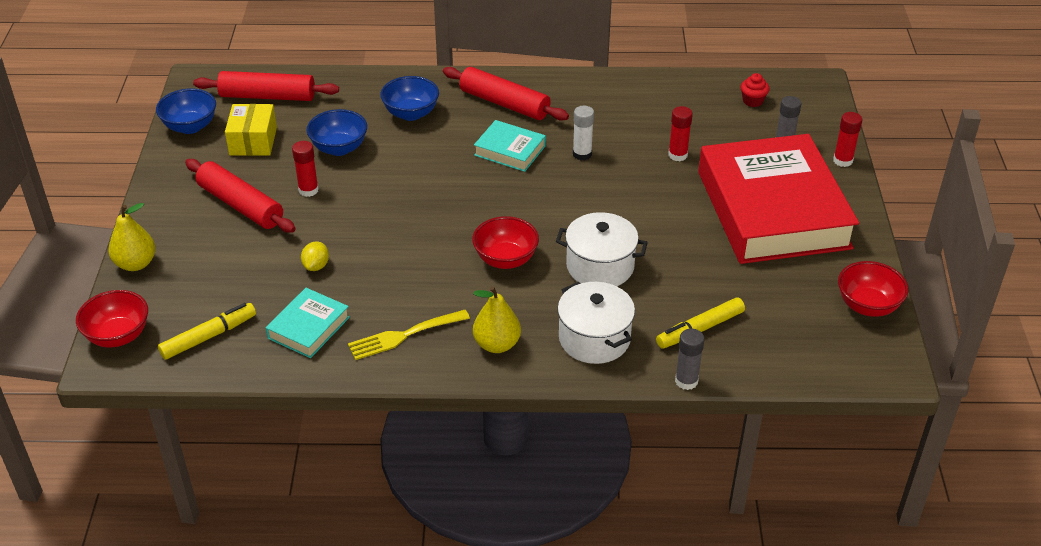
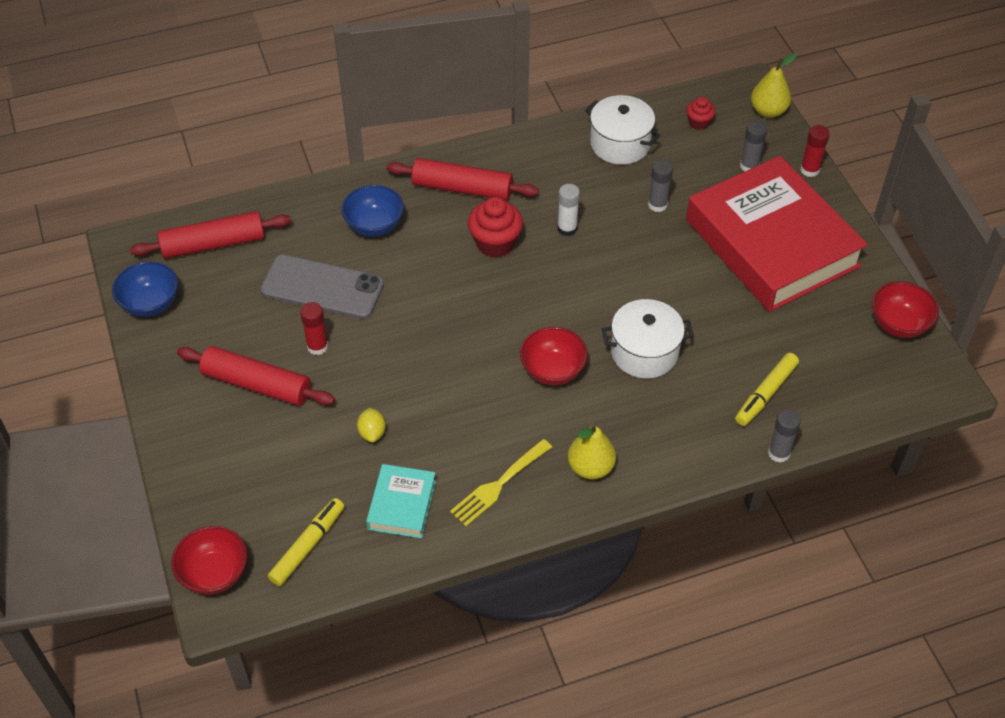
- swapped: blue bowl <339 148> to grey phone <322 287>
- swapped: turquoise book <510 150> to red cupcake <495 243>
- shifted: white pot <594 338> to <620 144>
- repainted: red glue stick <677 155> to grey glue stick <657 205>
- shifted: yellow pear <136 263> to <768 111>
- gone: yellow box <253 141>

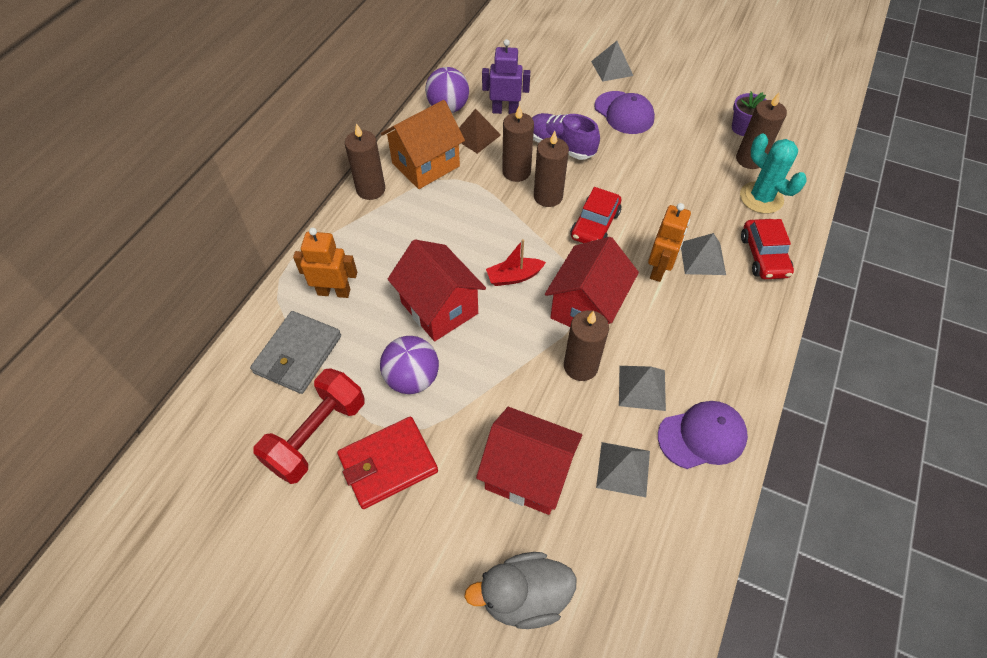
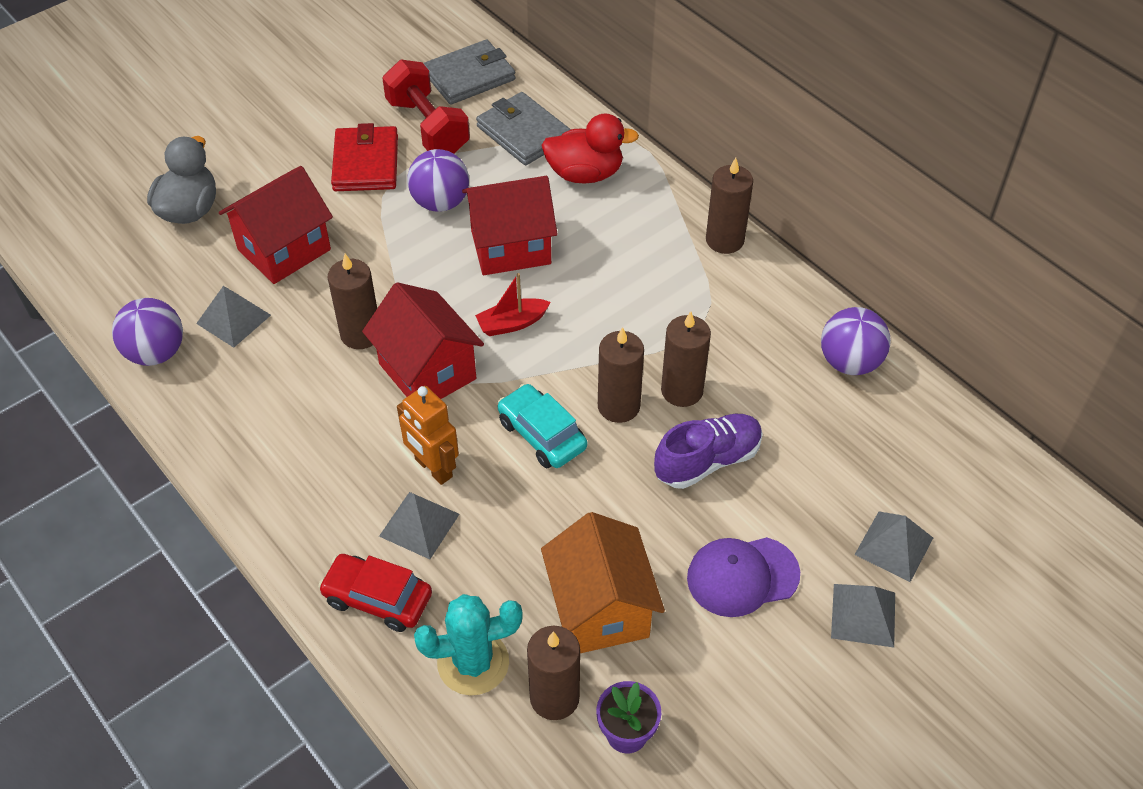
- new: purple ball <156 353>
- new: grey wallet <469 76>
- rotated: red boat <514 277> = <512 323> 120 degrees counterclockwise
- repainted: red car <595 225> to turquoise car <542 434>
- swapped: orange robot <334 292> to red duck <585 174>
- shifted: orange house <426 165> to <600 609>
- shifted: grey pyramid <642 387> to <894 546>
- gone: brown pyramid <476 136>
- gone: purple robot <505 110>
- gone: purple cap <702 436>

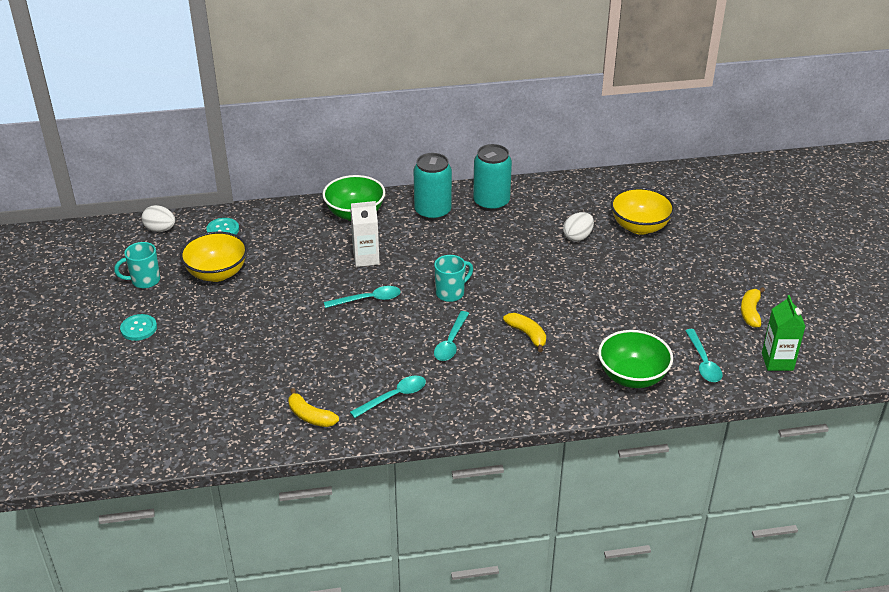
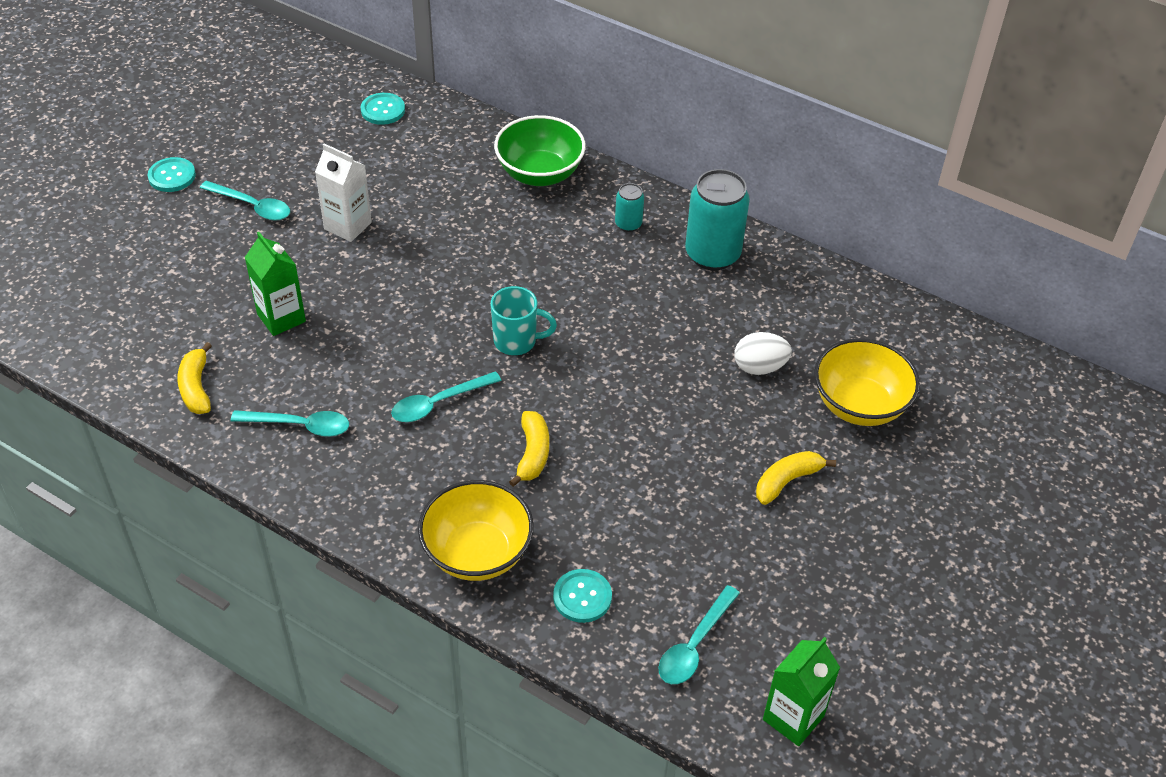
- shifted: turquoise spoon <368 299> to <252 206>
- new: green carton <281 318>
- shifted: white carton <366 258> to <348 226>
- shifted: yellow bowl <217 273> to <477 553>
- swapped: green bowl <632 377> to turquoise button <582 597>
- scaled: turquoise can <432 212> = <628 224> x0.50
- shifted: yellow banana <750 312> to <787 481>
- gone: turquoise mug <144 281>
- gone: white egg <160 229>

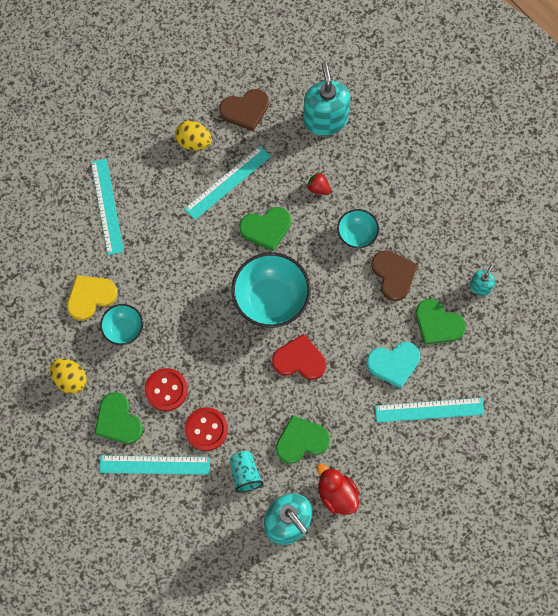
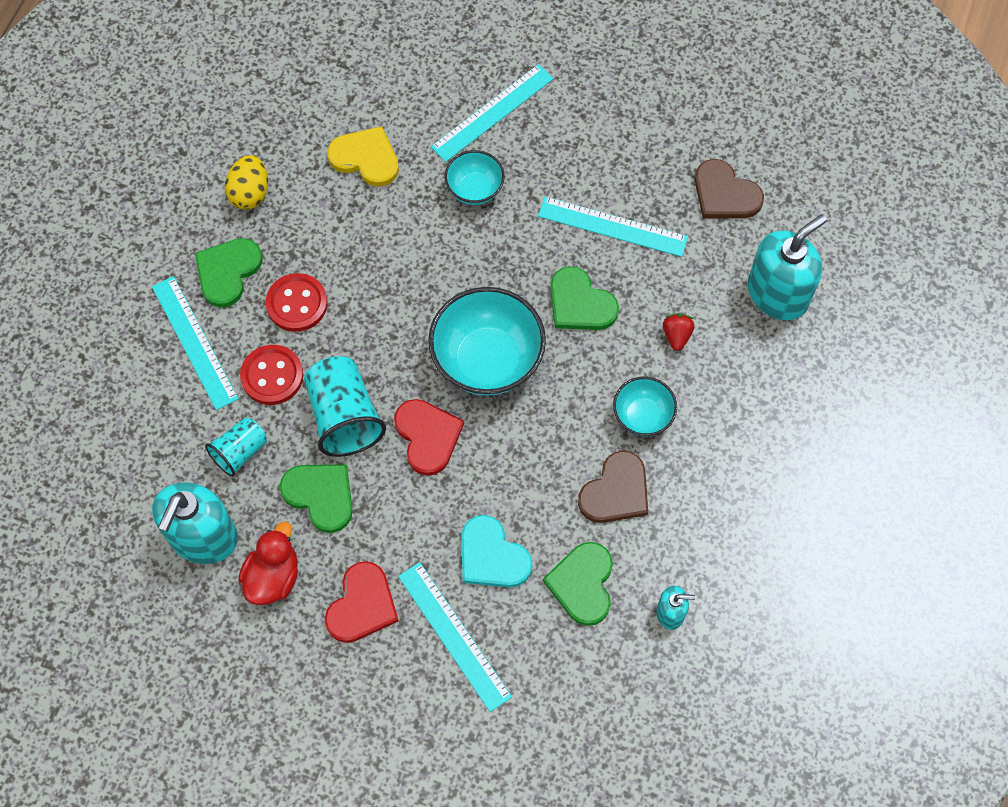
- new: turquoise cup <344 417>
- new: red heart <362 605>
- shifted: turquoise bowl <124 329> to <475 189>
- gone: yellow egg <194 142>

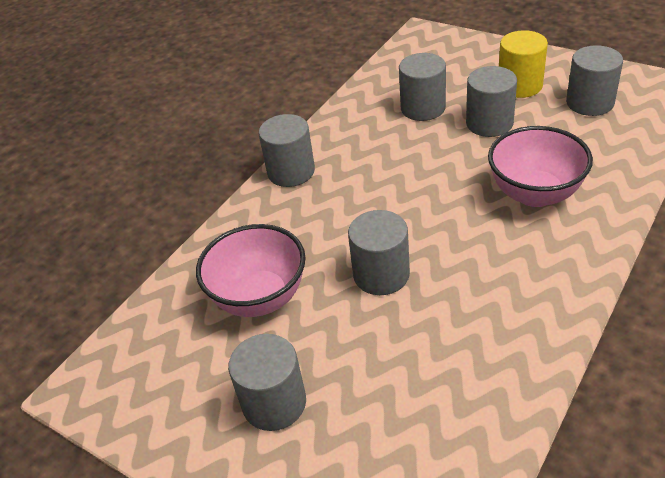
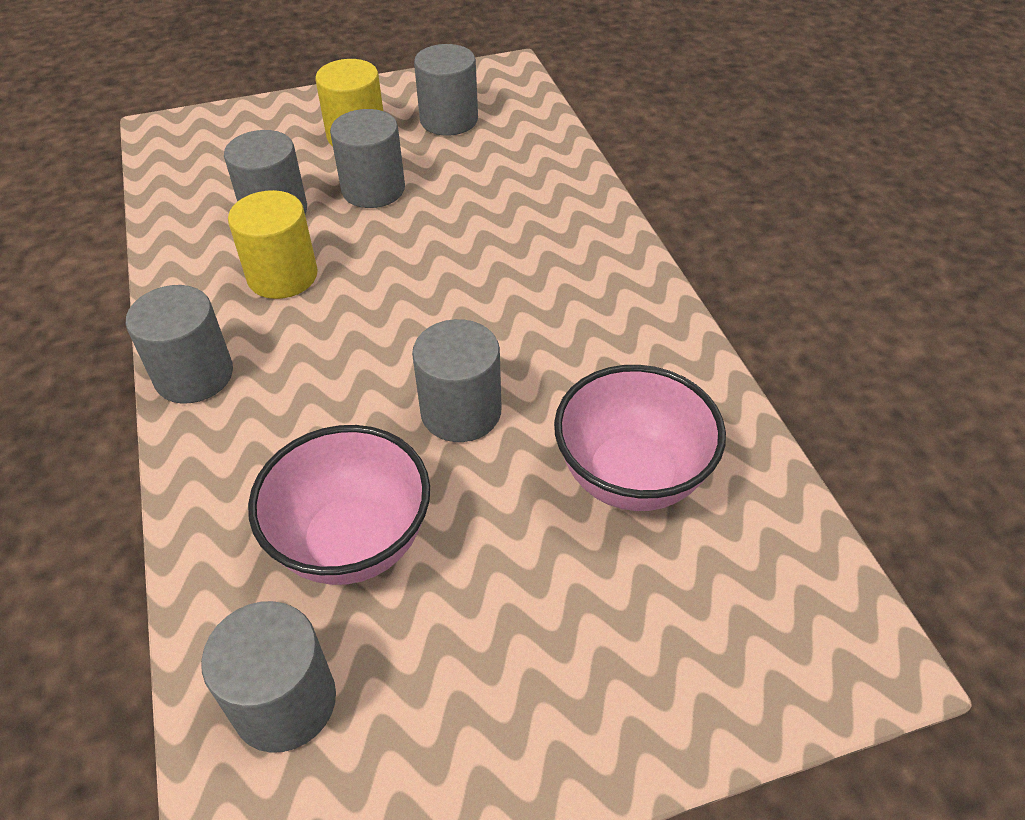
- shifted: grey cylinder <274 403> to <284 702>
- new: yellow cylinder <282 276>
- shifted: pink bowl <535 194> to <631 476>

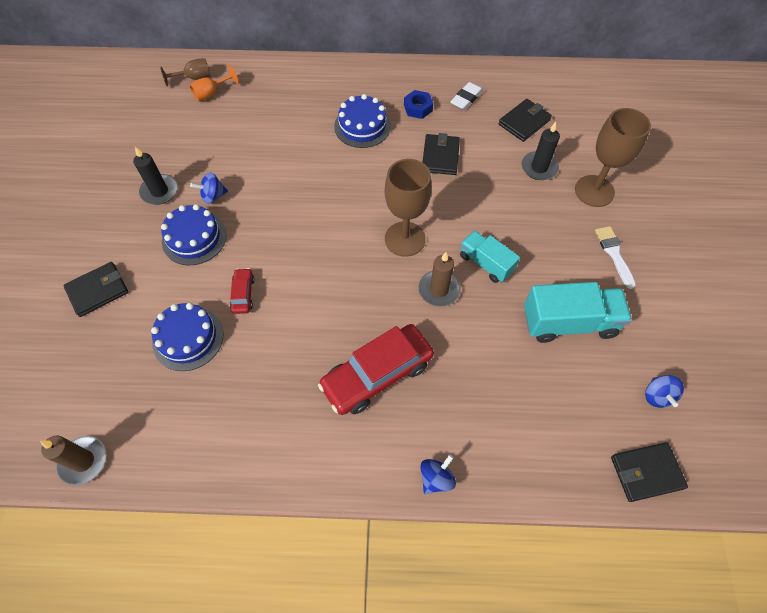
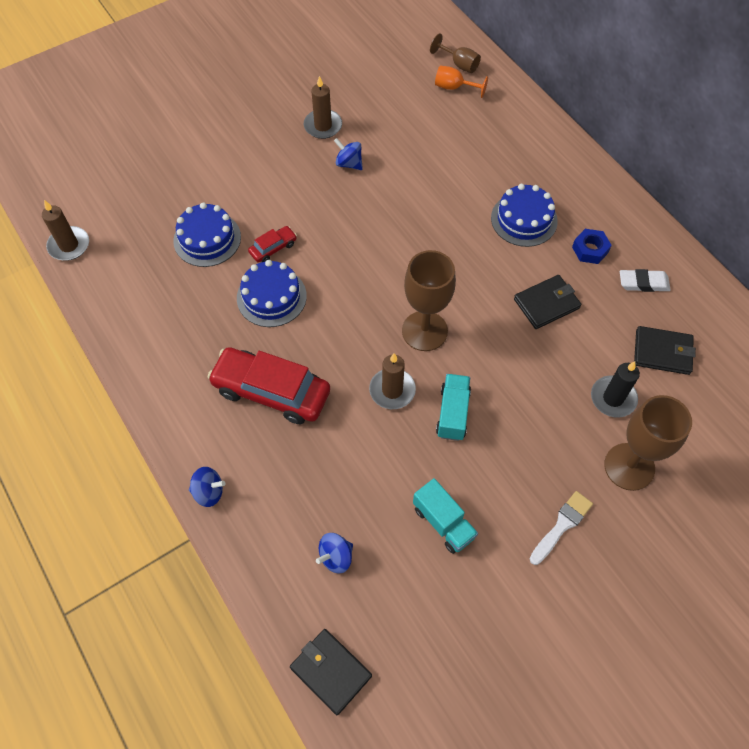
- shifted: blue cake <194 238> to <271 297>
- repainted: black candle <159 191> to brown candle <323 126>
- shifted: blue spinning top <657 396> to <336 557>
- scaled: turquoise truck <569 323> = <443 522> x0.63
- gone: black wallet <98 291>

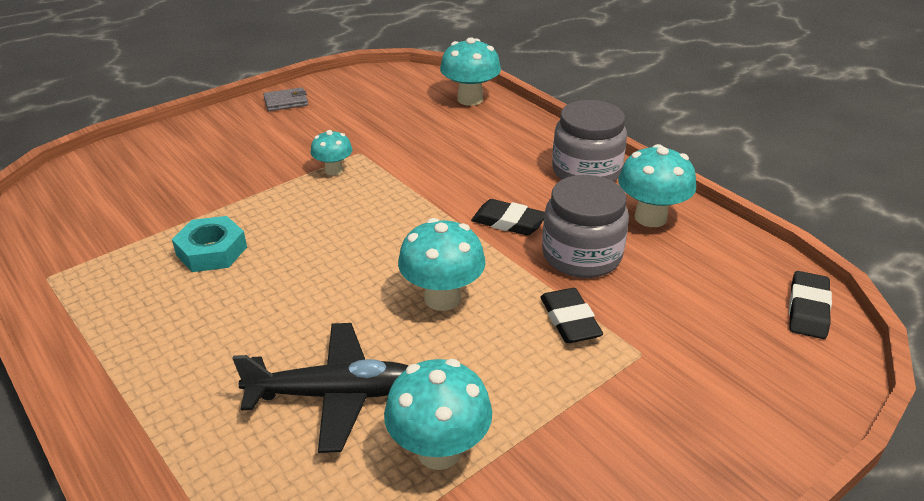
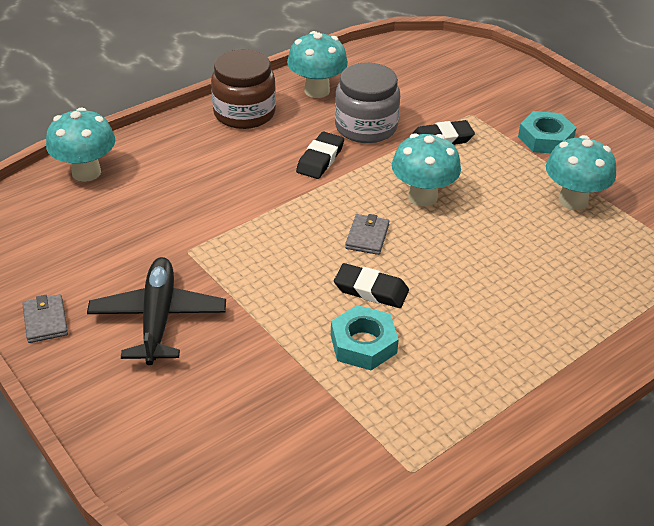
- shifted: black plane <335 394> to <158 318>
- repainted: grey jar <586 171> to brown jar <244 113>
- shifted: black eraser <808 309> to <371 290>
- new: grey wallet <367 237>
- new: turquoise nut <545 139>
- gone: turquoise mushroom <333 170>

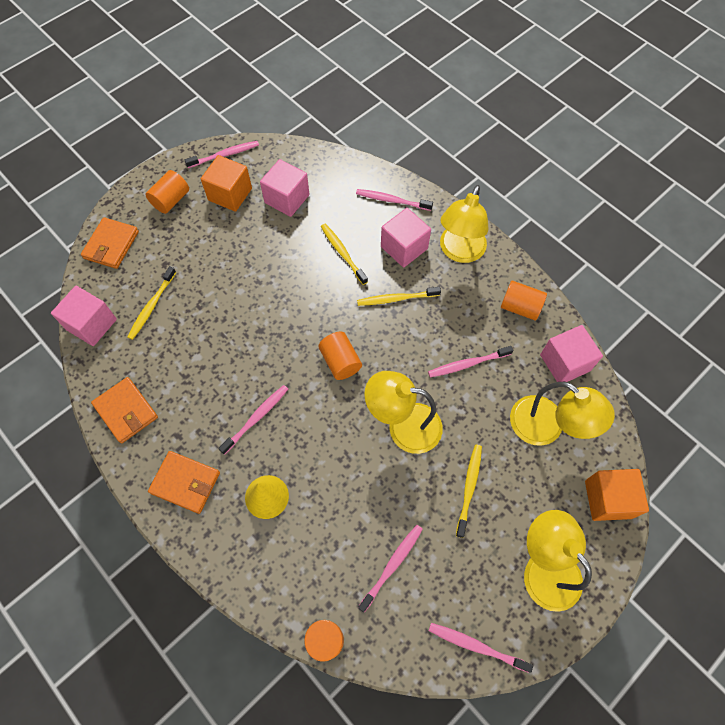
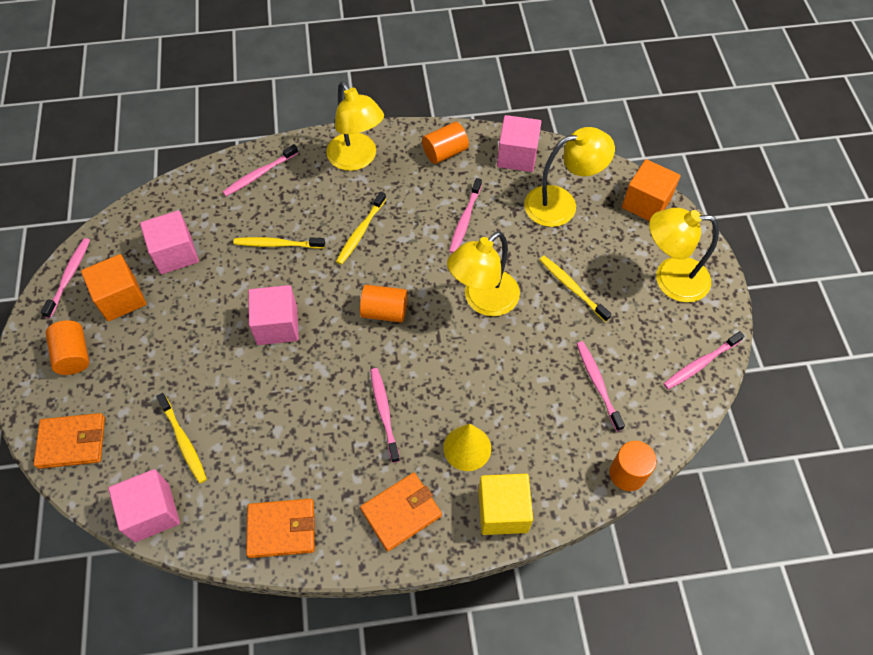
- rotated: orange wallet <111 245> = <72 442> 60 degrees counterclockwise
- shifted: pink cube <404 247> to <277 325>
- new: yellow cube <503 511>

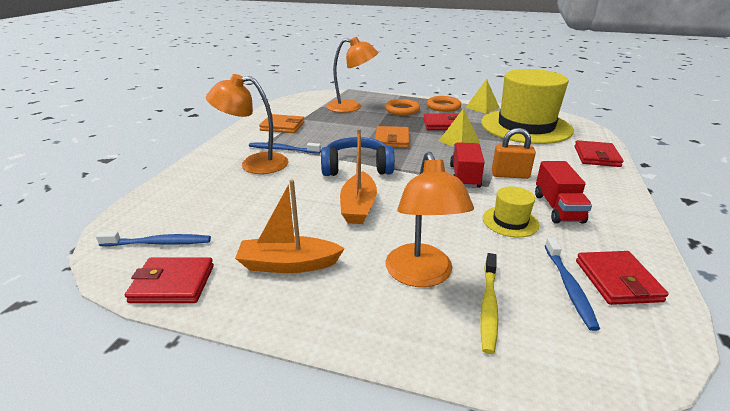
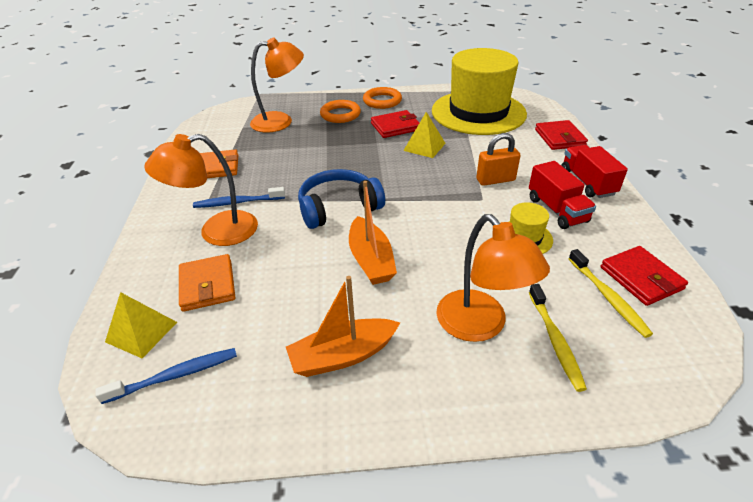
- shifted: yellow pyramid <482 107> to <141 332>
- shifted: orange wallet <392 140> to <207 285>
- shifted: red truck <464 176> to <587 183>
- repainted: blue toothbrush <569 287> to yellow toothbrush <608 297>
- gone: red wallet <172 284>

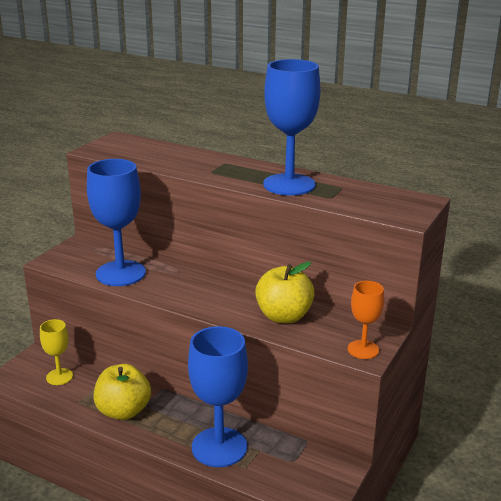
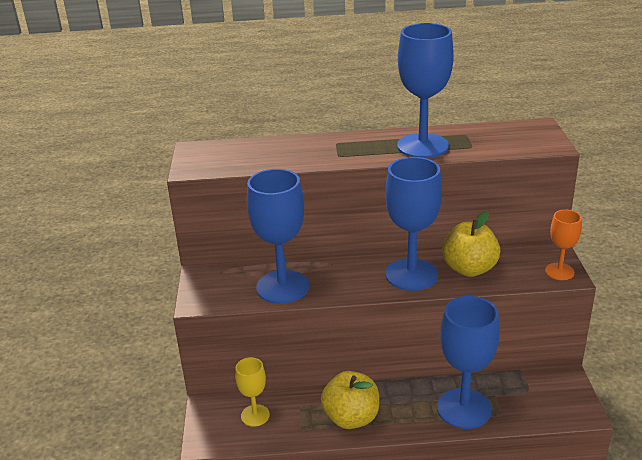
- new: blue goblet <411 274>

